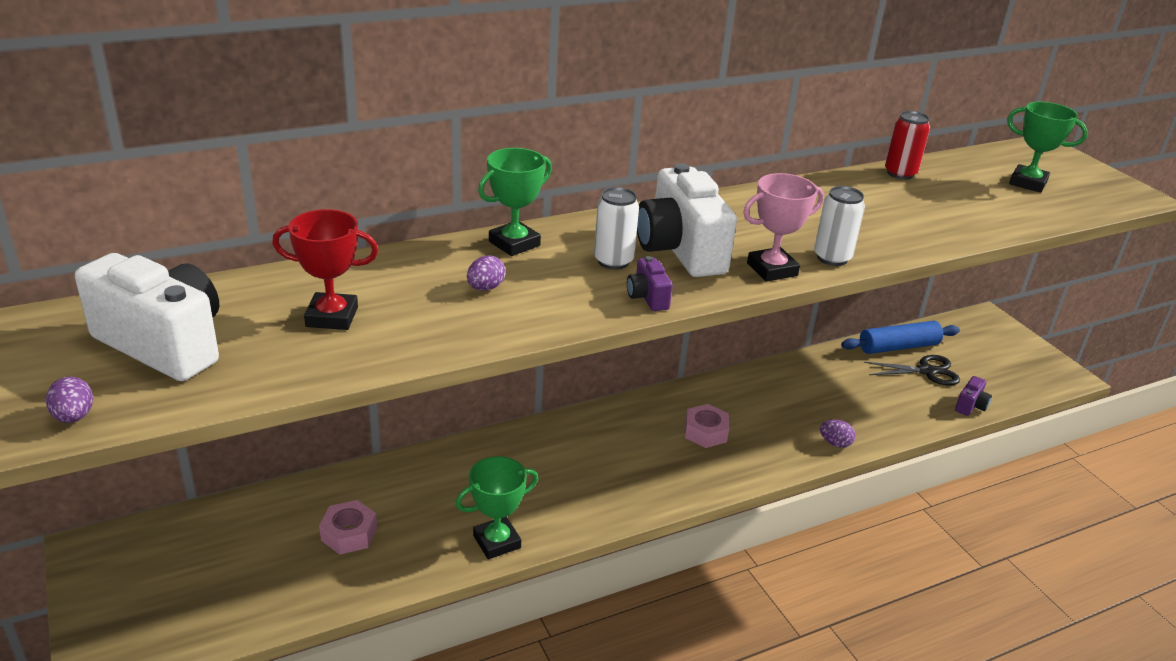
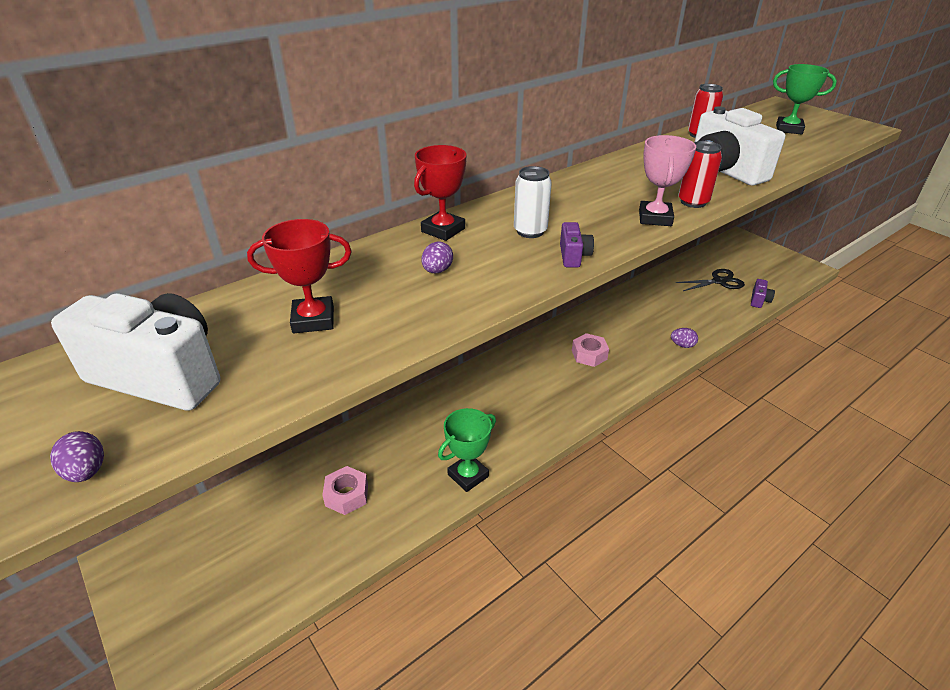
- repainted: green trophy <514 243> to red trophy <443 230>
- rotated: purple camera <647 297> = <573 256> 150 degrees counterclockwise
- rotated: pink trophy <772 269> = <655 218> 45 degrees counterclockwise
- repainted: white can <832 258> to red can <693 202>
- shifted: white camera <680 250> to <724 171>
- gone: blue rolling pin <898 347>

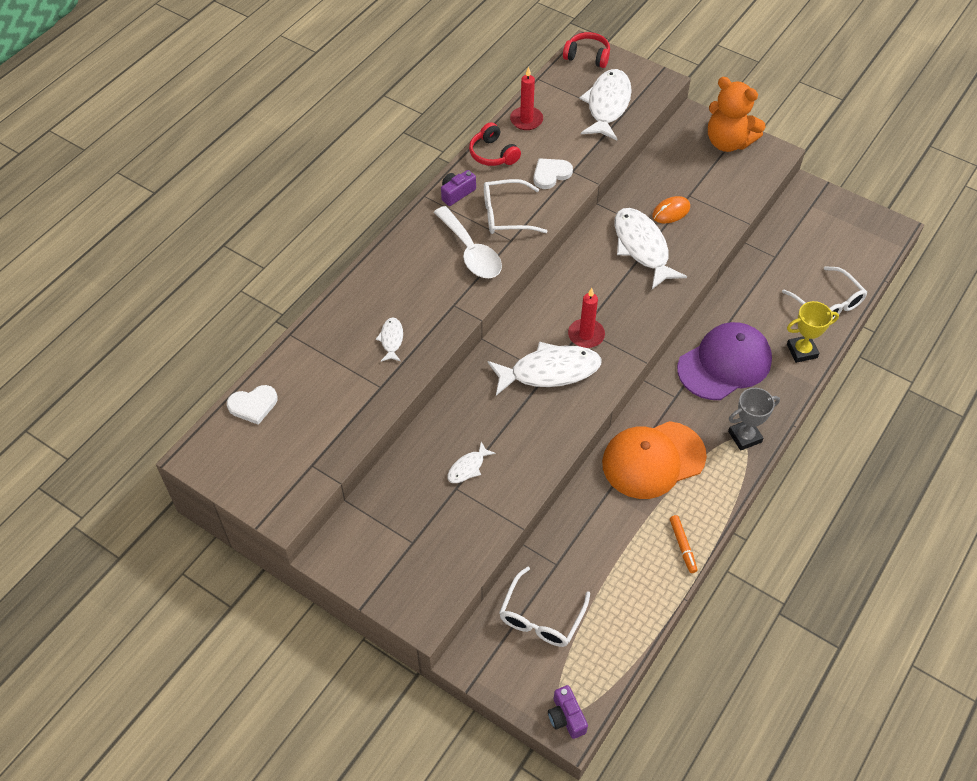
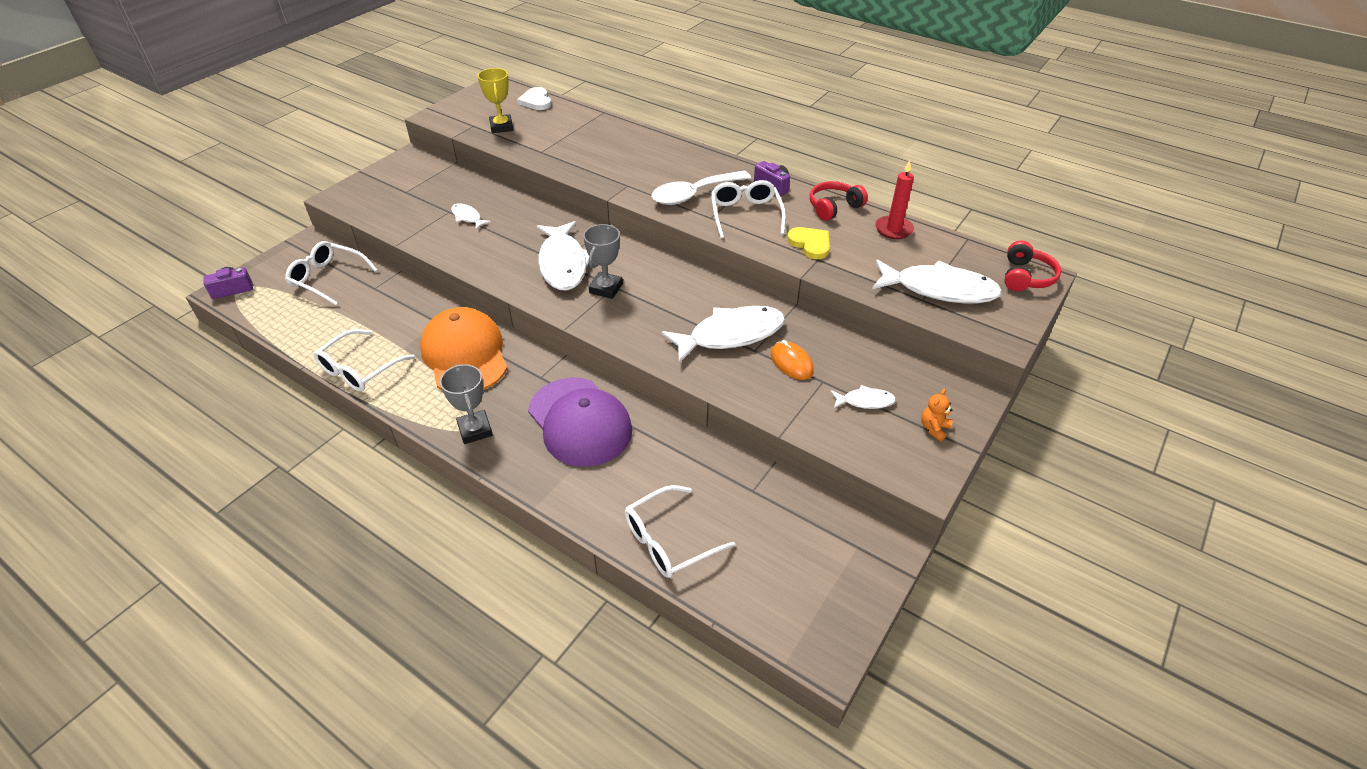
- swapped: orange marker <682 546> to white glasses <359 369>
- shifted: yellow trophy <802 351> to <501 127>
- swapped: red candle <586 335> to grey trophy <606 288>
- repainted: white heart <551 174> to yellow heart <810 244>
- shifted: white fish <391 339> to <865 401>
- scaled: orange teddy bear <728 142> = <934 428> x0.40

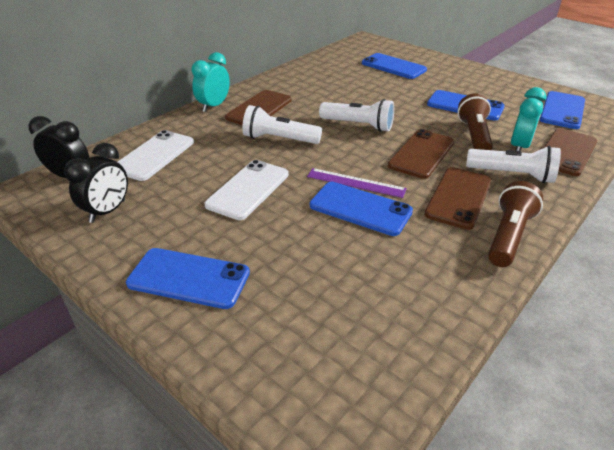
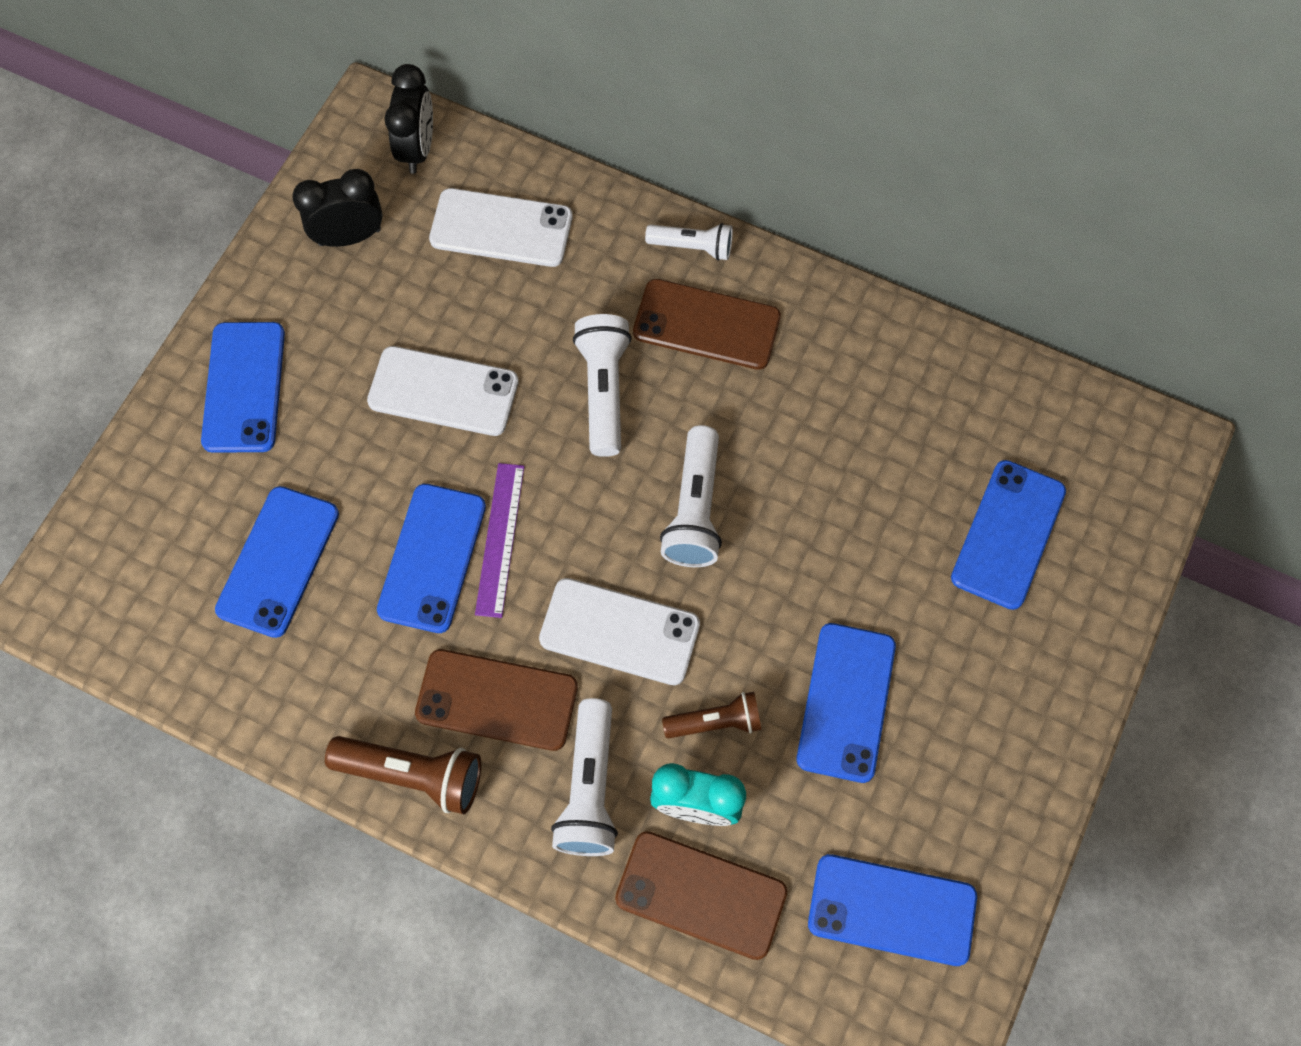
- new: blue phone <278 561>
- rotated: black clock <107 211> = <349 237> 150 degrees clockwise
- repainted: brown phone <421 154> to white phone <619 631>
- swapped: turquoise clock <214 106> to white flashlight <693 247>
- scaled: brown flashlight <474 136> = <716 722> x0.65

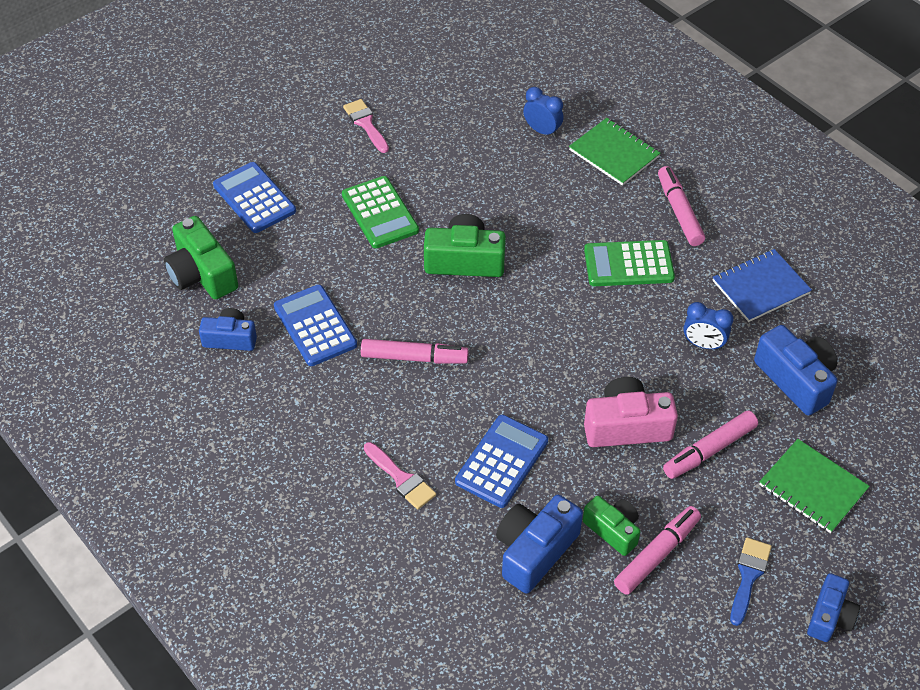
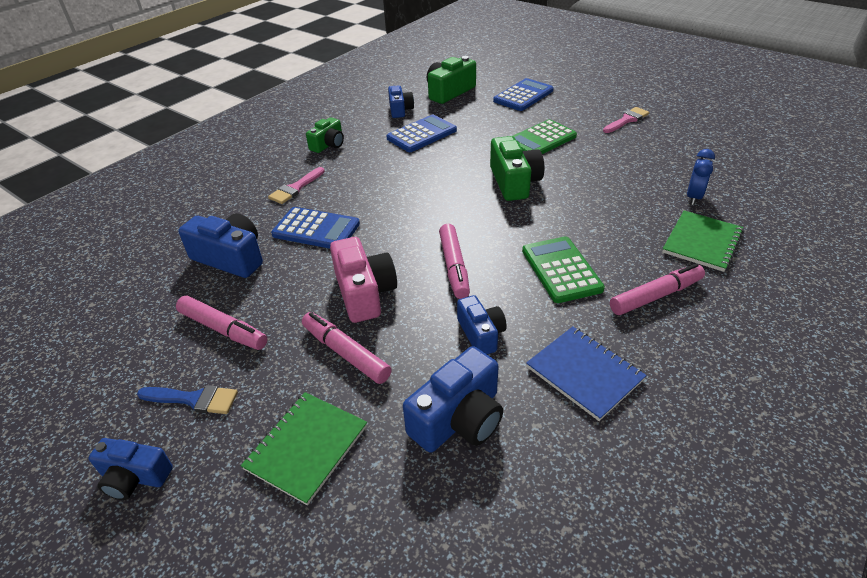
- shifted: green camera <613 530> to <328 144>
- shifted: pink marker <413 357> to <454 266>
- swapped: blue clock <703 344> to blue camera <481 334>

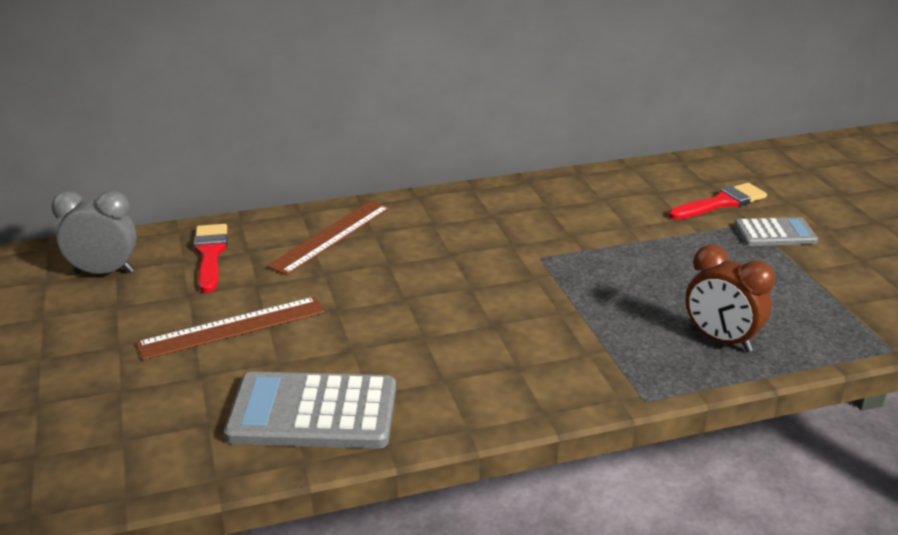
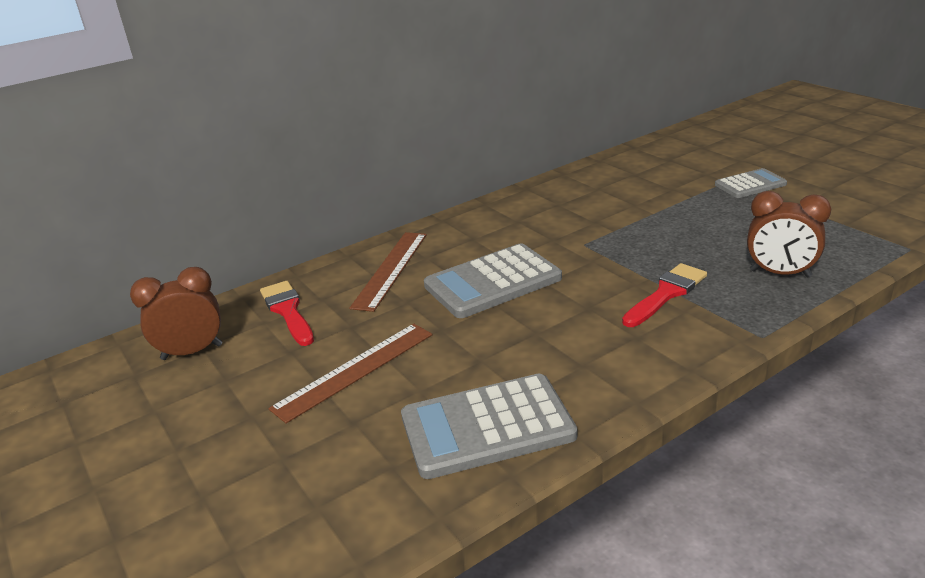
- repainted: grey clock <104 272> to brown clock <192 352>
- new: grey calculator <493 282>
- shifted: red brush <721 203> to <666 293>

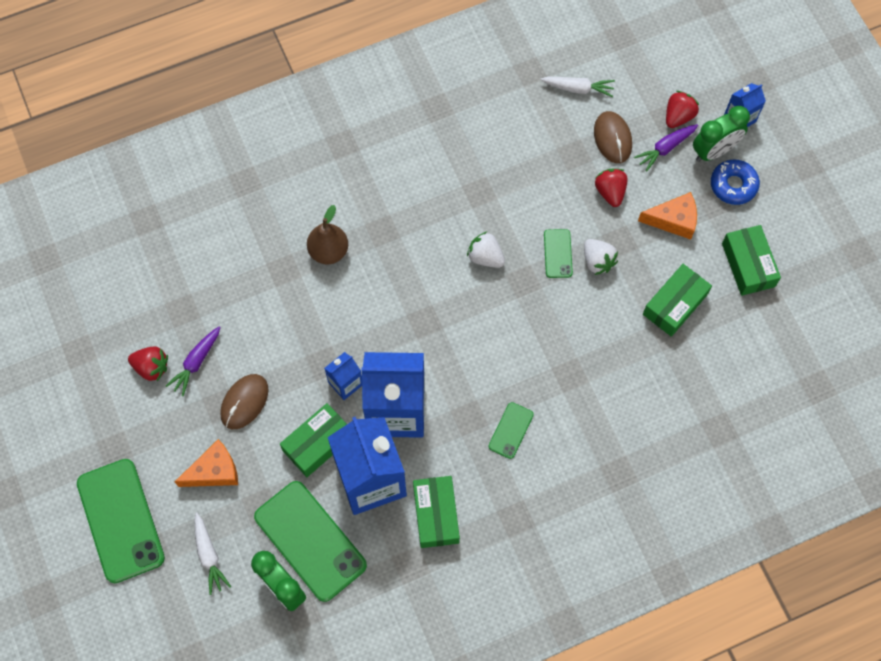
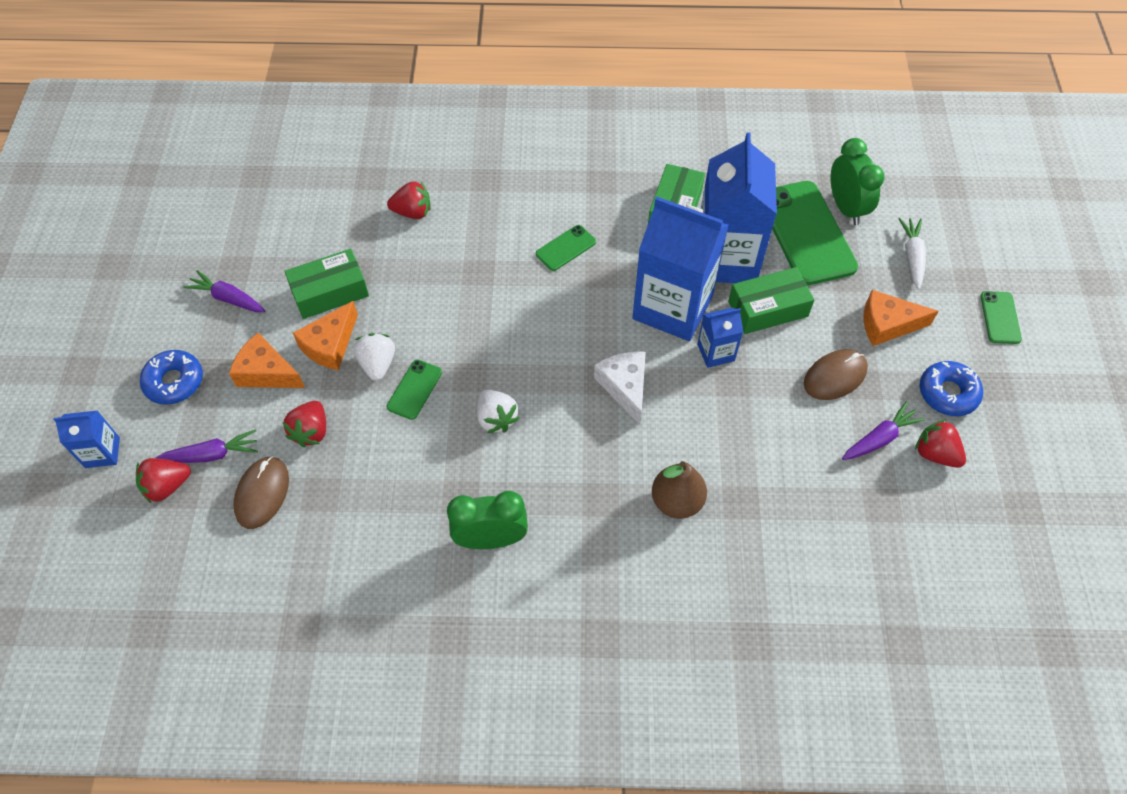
- swapped: green box <748 265> to purple carrot <228 298>
- new: orange cheese <330 345>
- new: red strawberry <412 212>
- shifted: green clock <714 151> to <491 539>
- new: white cheese <625 387>
- new: blue donut <948 393>
- scaled: green phone <120 520> = <1000 317> x0.48
- gone: white carrot <578 88>

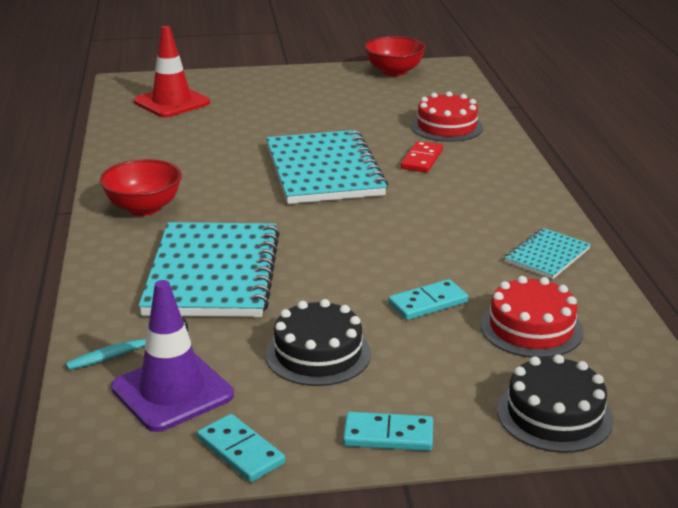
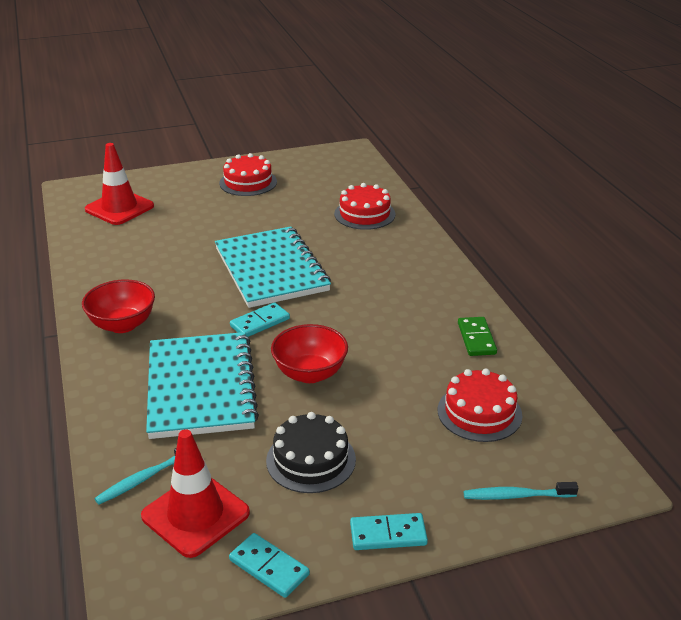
- repainted: purple traffic cone <172 391> to red traffic cone <195 514>
- new: red cake <248 182>
- shifted: turquoise domino <428 303> to <260 322>
- shifted: red bowl <394 72> to <310 373>
- swapped: turquoise notebook <547 256> to green domino <476 338>
- swapped: black cake <554 414> to turquoise toothbrush <516 496>
- gone: red domino <422 159>

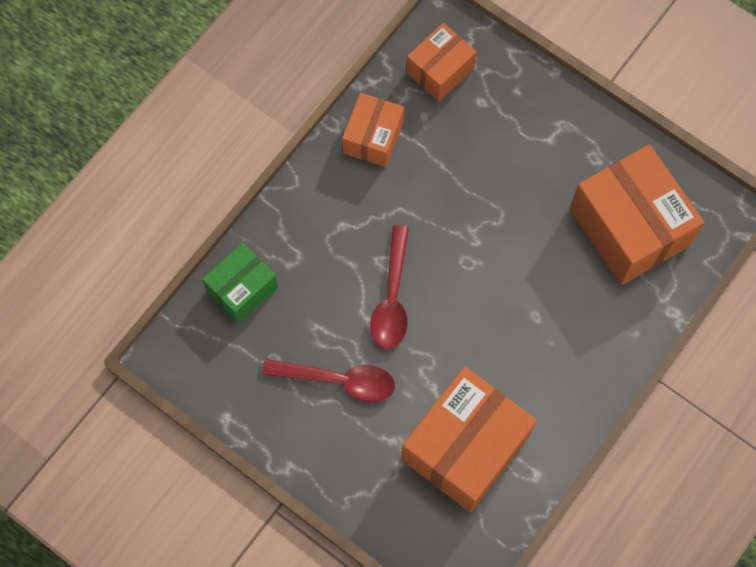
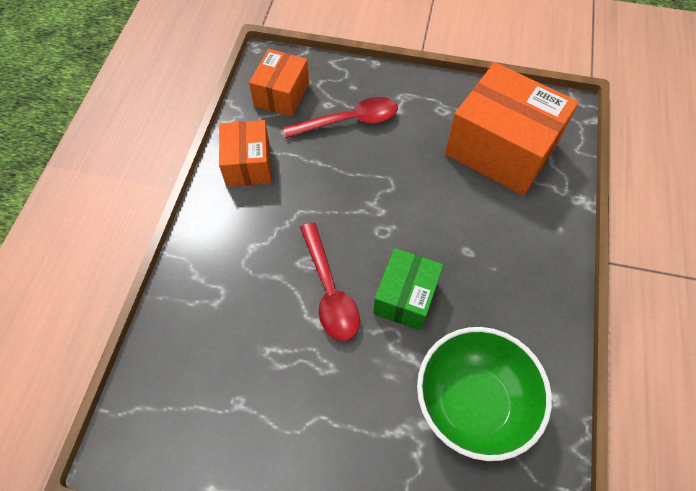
- shifted: red spoon <338 380> to <349 121>
- shifted: green box <242 289> to <406 297>
- swapped: orange box <465 447> to green bowl <473 403>

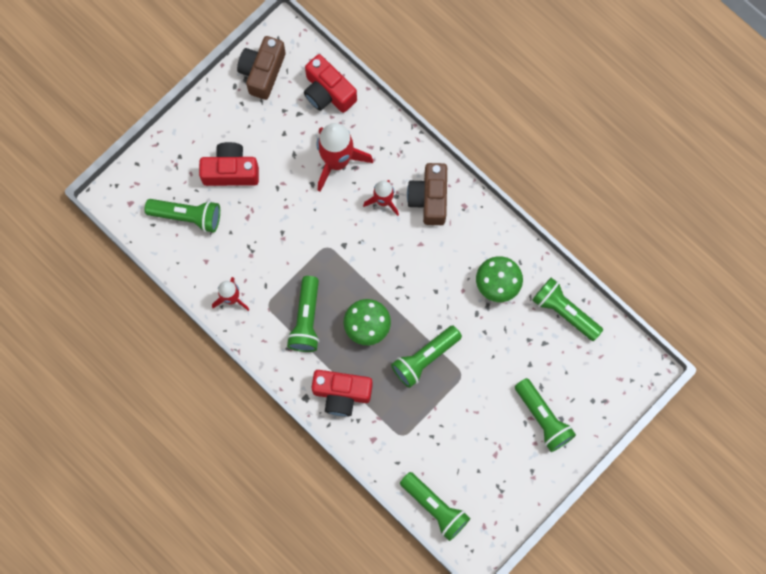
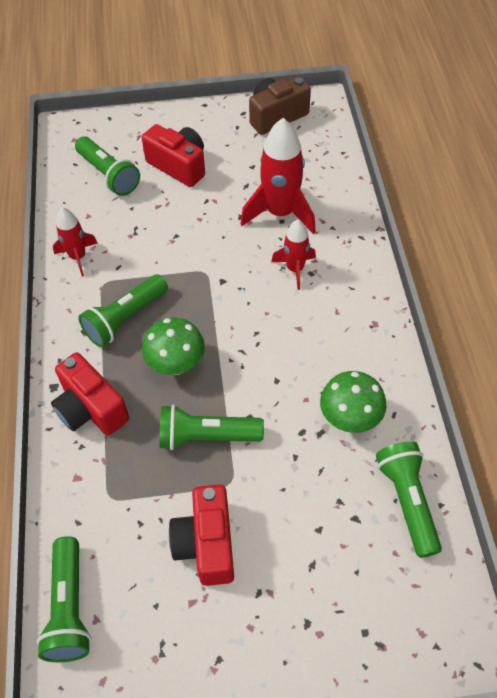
- shifted: red camera <328 92> to <206 543>
- gone: brown camera <429 198>
- gone: green flashlight <543 418>

